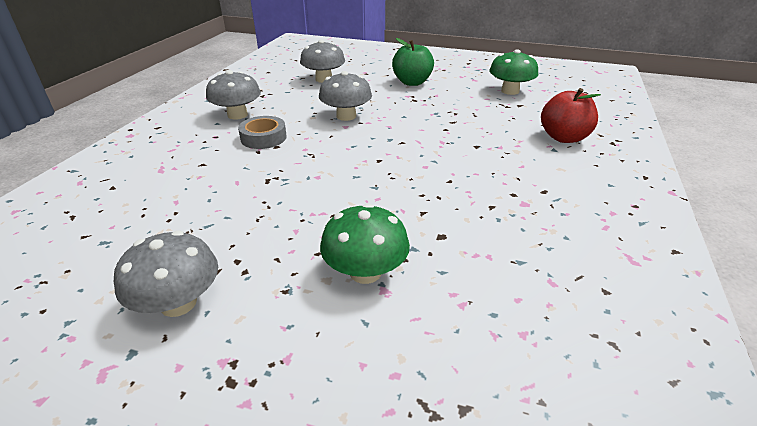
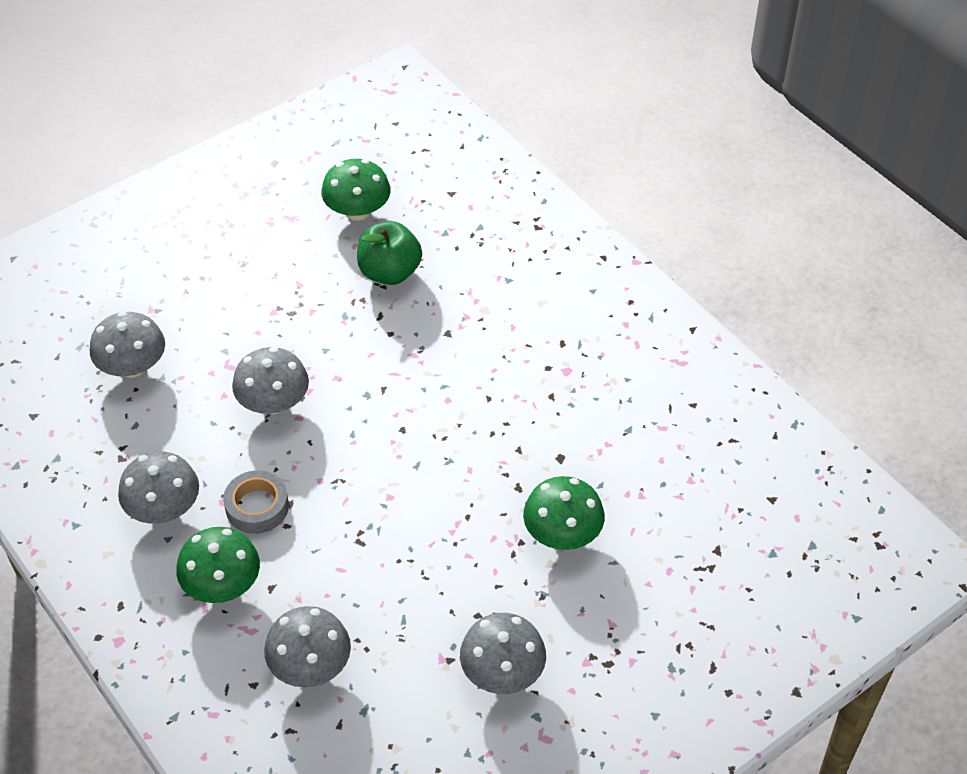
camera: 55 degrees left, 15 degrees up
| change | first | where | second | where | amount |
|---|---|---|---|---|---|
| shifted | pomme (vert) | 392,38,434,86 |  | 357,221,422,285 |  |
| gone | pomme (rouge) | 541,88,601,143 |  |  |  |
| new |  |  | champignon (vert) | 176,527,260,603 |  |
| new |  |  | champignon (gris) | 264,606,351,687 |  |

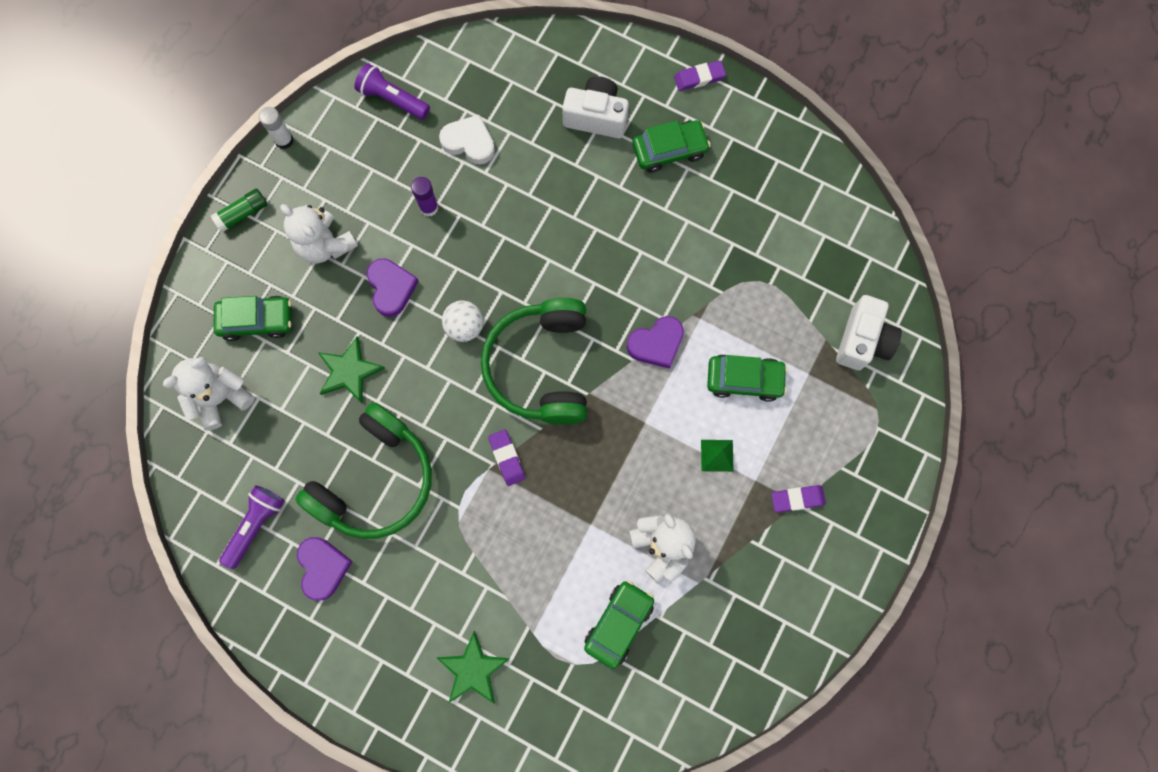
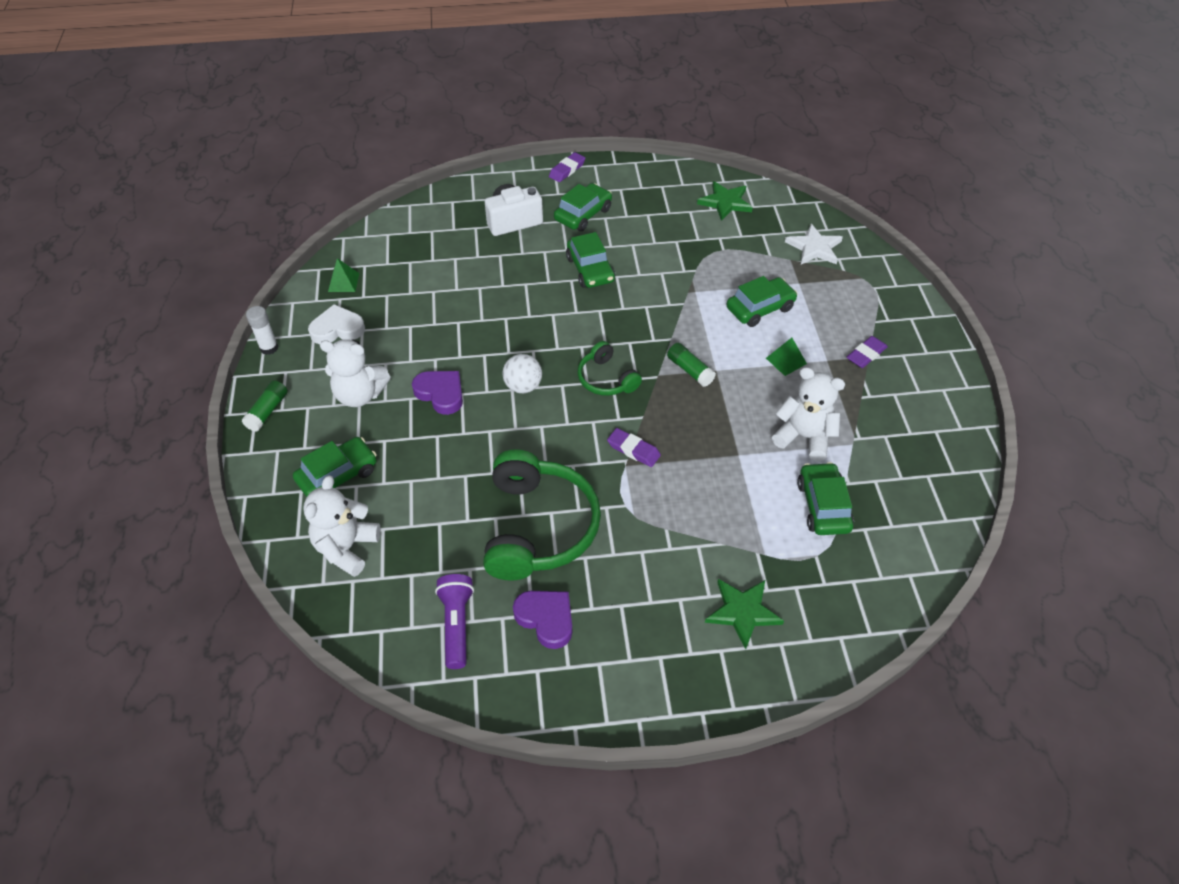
camera: 35 degrees left, 25 degrees down
| change | first | where | second | where | amount |
|---|---|---|---|---|---|
| swapped | lampe de poche (violet) | 354,63,430,120 | pyramide (vert) | 328,258,359,292 |  |
| shifted | cœur (blanc) | 439,115,495,164 |  | 308,304,365,344 |  |
| gone | bâton de colle (violet) | 411,177,439,216 |  |  |  |
| swapped | appareil photo (blanc) | 836,295,902,370 | étoile (blanc) | 785,224,843,264 |  |
| scaled | casque audio (vert) | 481,298,587,425 |  | 578,341,642,396 | x0.53 |
| gone | cœur (violet) | 627,316,684,369 |  |  |  |
| shifted | étoile (vert) | 318,336,385,403 |  | 697,181,753,221 |  |
| new |  |  | voiture (vert) | 566,232,615,288 |  |
| new |  |  | bâton de colle (vert) | 667,343,716,387 |  |

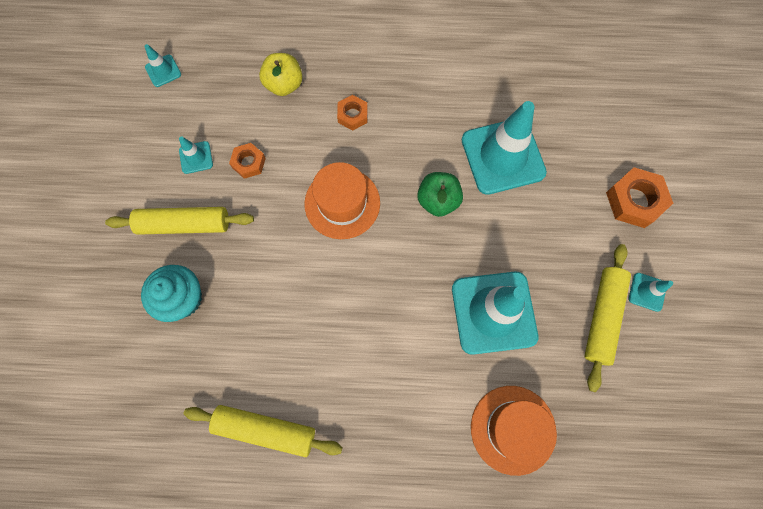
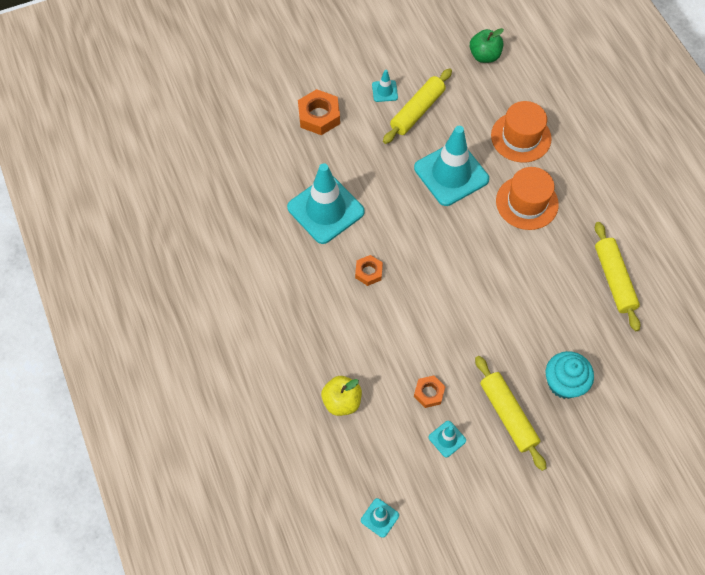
camera: 115 degrees left, 10 degrees down
| change | first | where | second | where | amount |
|---|---|---|---|---|---|
| shifted | écrou (orange) | 337,95,368,131 |  | 355,255,383,286 |  |
| shifted | chapeau (orange) | 304,162,380,239 |  | 496,167,559,230 |  |
| shifted | pomme (vert) | 417,172,463,217 |  | 470,28,504,63 |  |
| rotated | rouleau à pâtisserie (jaune) | 585,244,631,392 |  | 383,68,452,144 | 45 degrees counterclockwise |

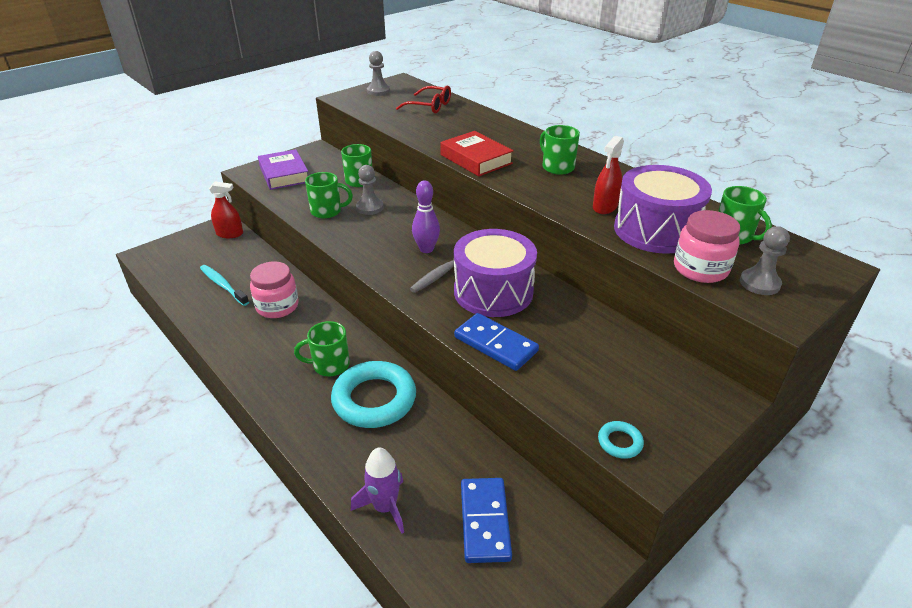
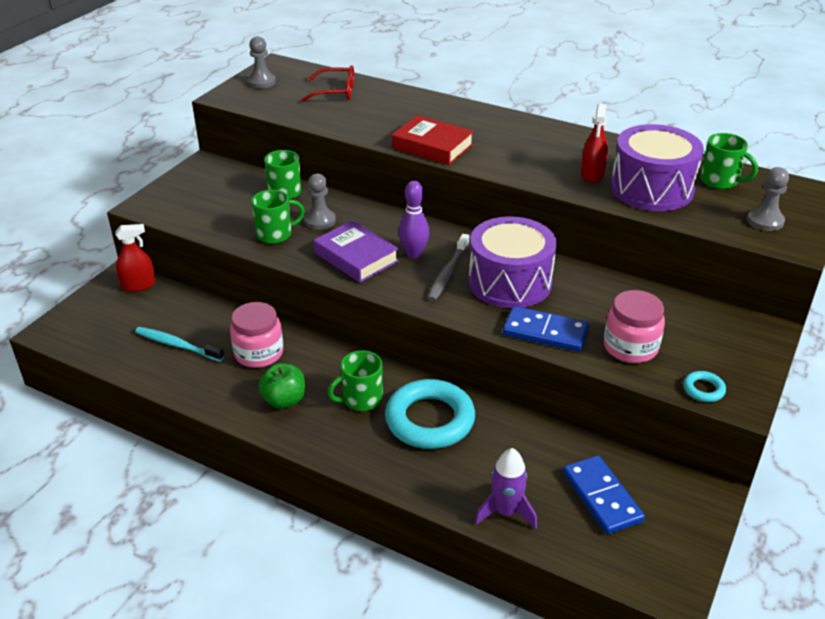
camera: 20 degrees left, 0 degrees up
| change | first | where | second | where | amount |
|---|---|---|---|---|---|
| gone | tasse (vert) | 540,125,580,175 |  |  |  |
| shifted | livre (violet) | 258,149,308,190 |  | 314,220,399,283 |  |
| shifted | bocal (rose) | 674,210,740,283 |  | 604,290,665,363 |  |
| new |  |  | pomme (vert) | 258,363,305,409 |  |

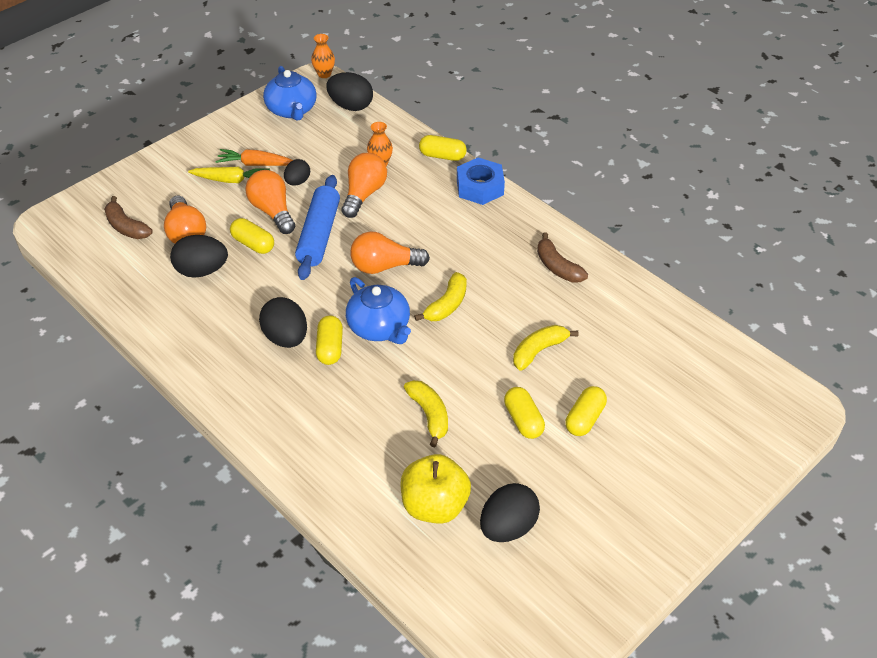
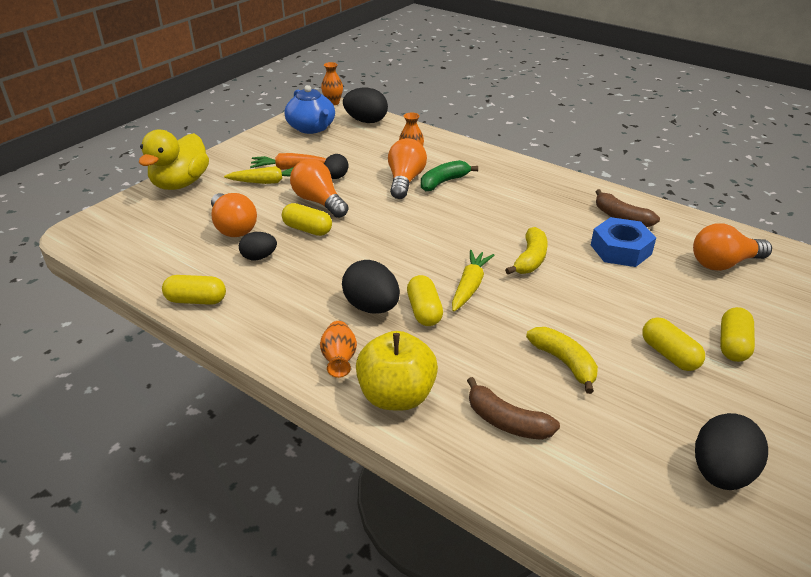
camera: 10 degrees left, 10 degrees down
| change | first | where | second | where | amount |
|---|---|---|---|---|---|
| shifted | gélule (jaune) | 419,135,467,161 |  | 162,275,226,305 |  |
| shifted | écrou (bleu) | 457,157,505,205 |  | 591,217,656,267 |  |
| gone | rouleau à pâtisserie (bleu) | 295,175,340,280 |  |  |  |
| shifted | banane (marron) | 104,196,153,239 |  | 467,377,560,440 |  |
| shifted | ampoule (orange) | 350,232,430,274 |  | 693,224,772,271 |  |
| scaled | œuf (noir) | 170,235,228,278 |  | 239,232,277,260 | x0.61 |
| swapped | théière (bleu) | 346,277,411,344 | carotte (jaune) | 452,250,494,312 |  |
| gone | banane (jaune) | 513,325,579,371 |  |  |  |
| shifted | pomme (jaune) | 400,454,471,524 |  | 356,331,438,411 |  |
| new |  |  | canard (jaune) | 139,130,209,190 |  |
| new |  |  | banane (vert) | 421,160,478,191 |  |
| new |  |  | vase (orange) | 320,321,357,378 |  |

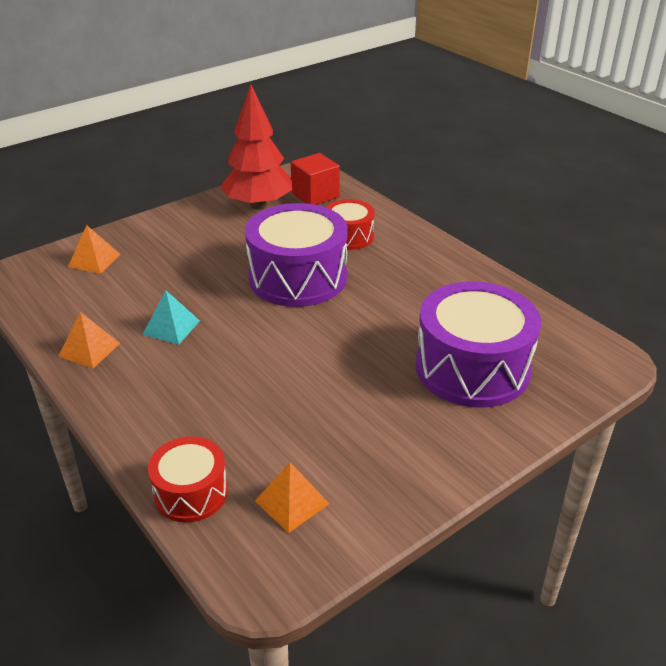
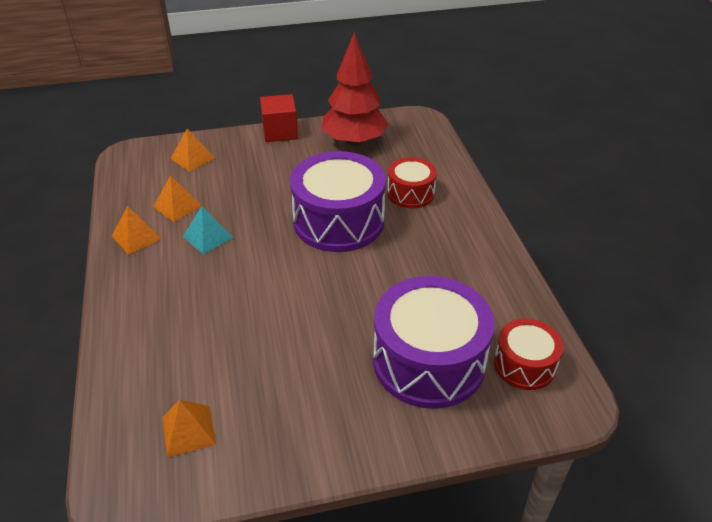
camera: 25 degrees right, 5 degrees up
| change | first | where | second | where | amount |
|---|---|---|---|---|---|
| shifted | cube (rouge) | 291,153,340,205 |  | 260,94,298,142 |  |
| shifted | tambour (rouge) | 148,437,228,523 |  | 494,319,563,390 |  |
| new |  |  | pyramide (orange) | 153,175,202,222 |  |

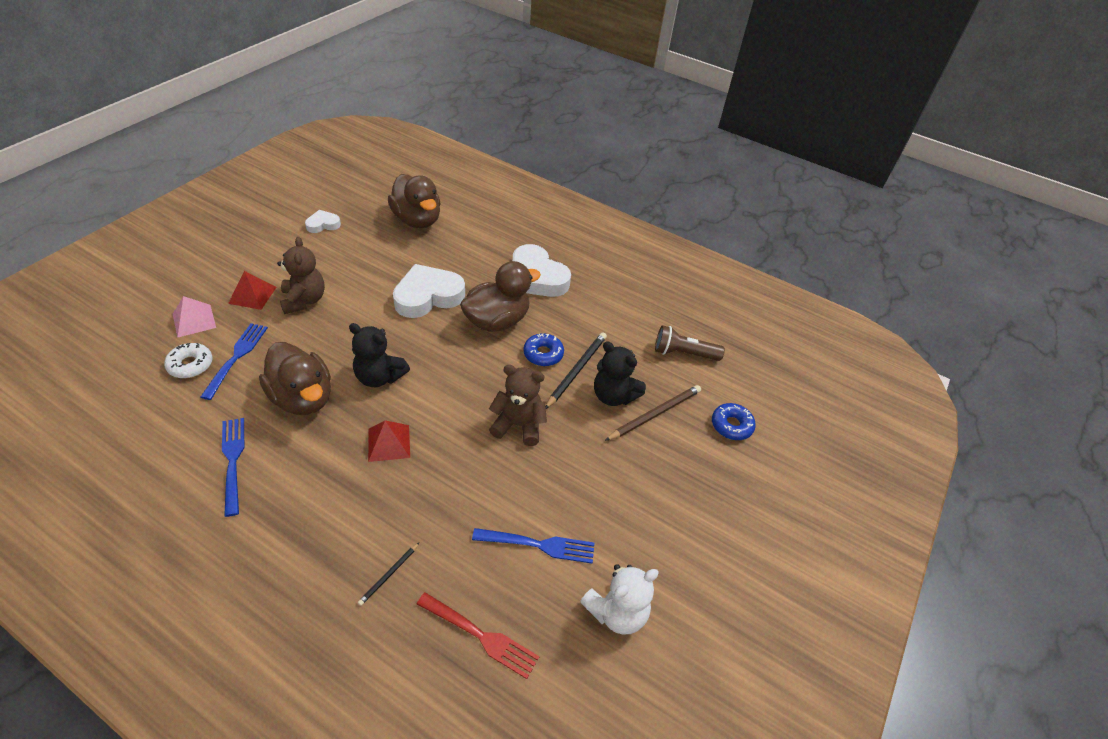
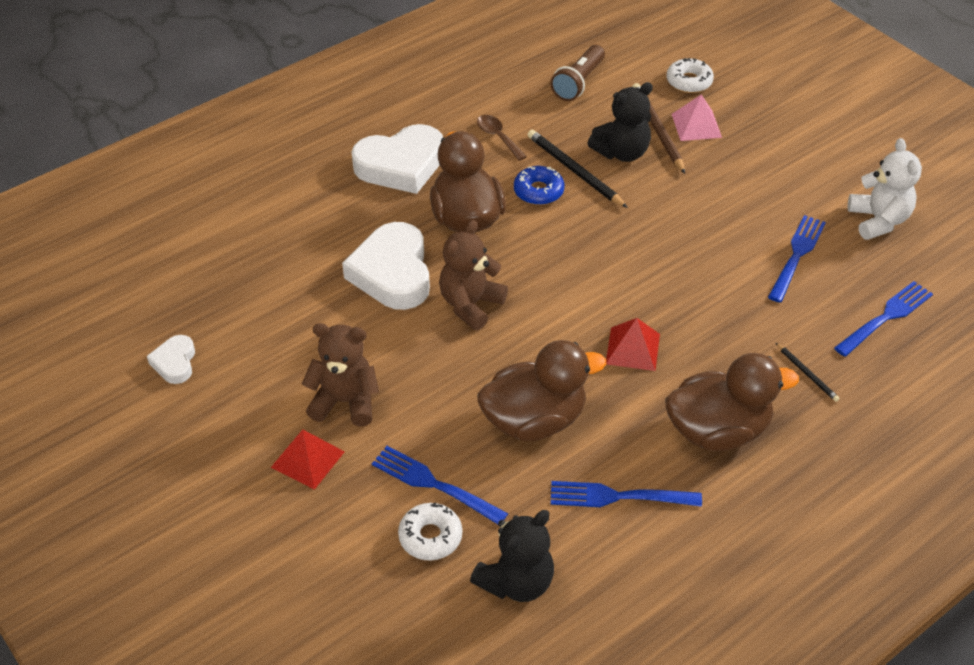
camera: 65 degrees left, 0 degrees up
| change | first | where | second | where | amount |
|---|---|---|---|---|---|
| shifted | canard (marron) | 388,174,441,228 |  | 665,353,799,451 |  |
| shifted | pyramide (rose) | 173,296,216,338 |  | 672,94,722,141 |  |
| shifted | ours en peluche (noir) | 349,323,410,387 |  | 470,510,554,602 |  |
| shifted | ours en peluche (marron) | 489,365,547,446 |  | 439,220,508,330 |  |
| repainted | beignet (bleu) | 712,403,756,440 | beignet (blanc) | 666,58,714,93 |  |
| repainted | fourchette (rouge) | 417,592,539,679 | fourchette (bleu) | 834,281,933,357 |  |
| new |  |  | cuillère (marron) | 477,115,527,161 |  |

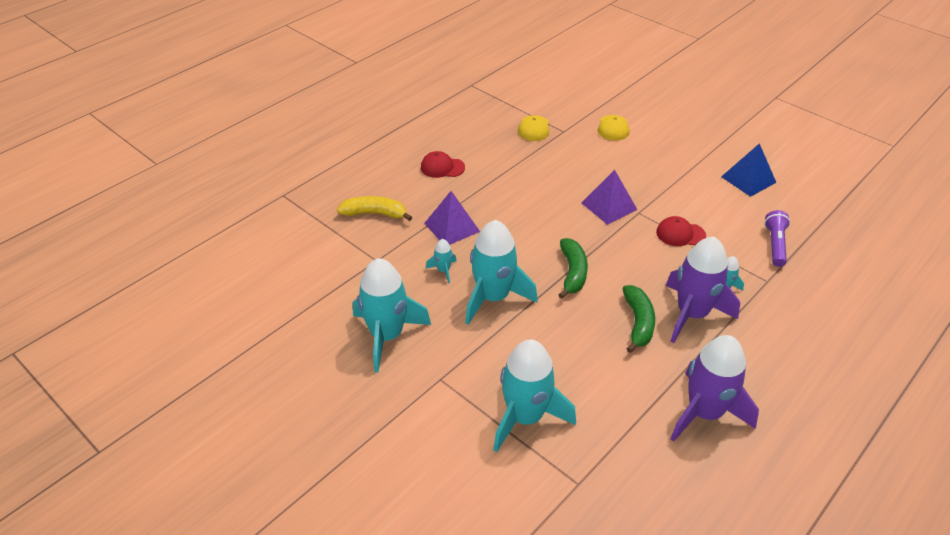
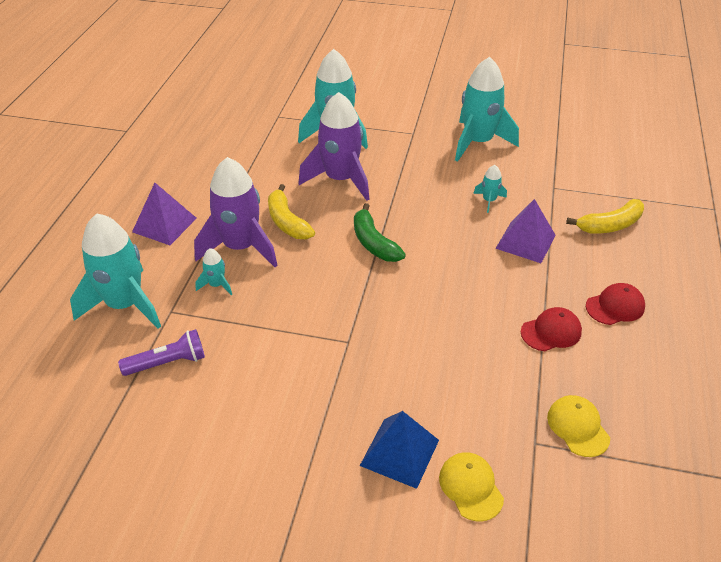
camera: 150 degrees right, 0 degrees up
| change | first | where | second | where | amount |
|---|---|---|---|---|---|
| shifted | pyramide (bleu) | 721,143,776,197 |  | 360,411,439,489 |  |
| shifted | pyramide (violet) | 582,170,637,225 |  | 132,183,197,245 |  |
| rotated | lampe de poche (violet) | 764,210,790,267 |  | 118,329,205,376 | 90 degrees counterclockwise |
| shifted | casquette (rouge) | 656,216,706,246 |  | 521,307,582,351 |  |
| shifted | fusée (turquoise) | 465,220,538,325 |  | 70,213,161,329 |  |
| repainted | banane (vert) | 622,285,655,353 | banane (jaune) | 268,184,315,239 |  |
| shifted | fusée (violet) | 670,335,759,442 |  | 299,92,369,201 |  |

